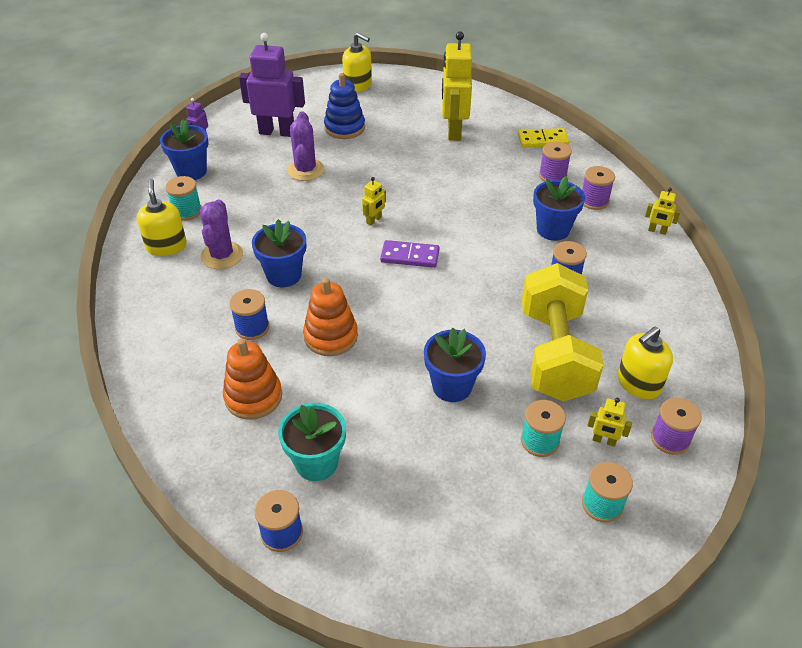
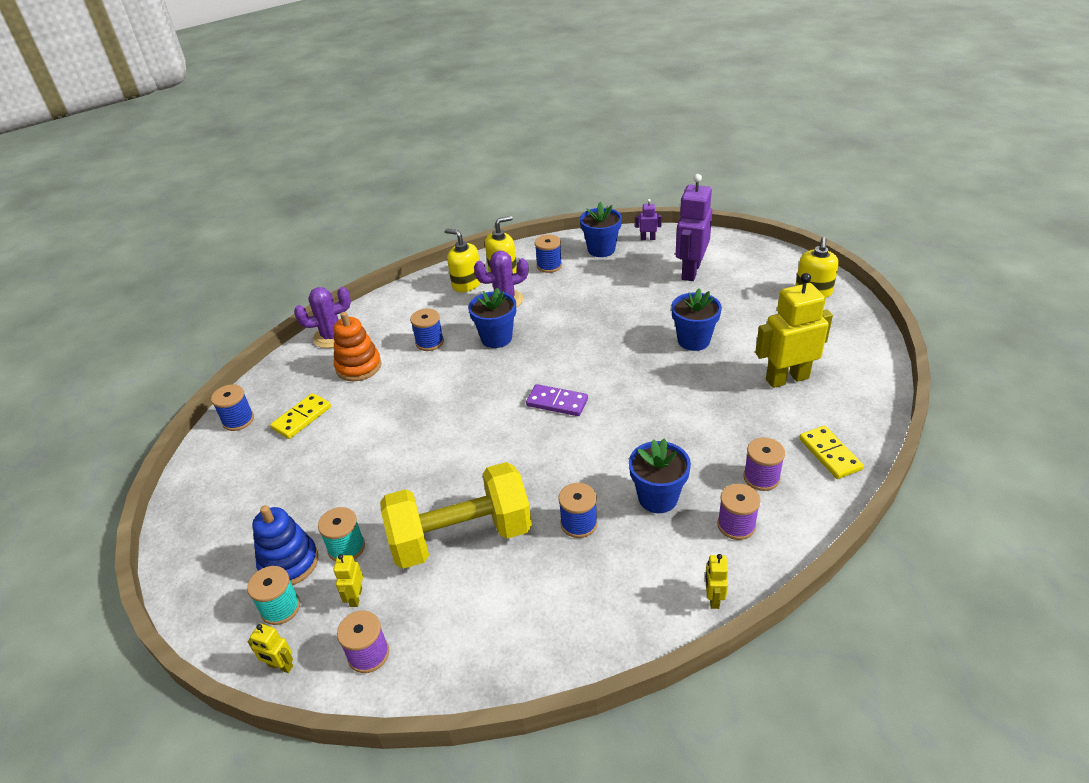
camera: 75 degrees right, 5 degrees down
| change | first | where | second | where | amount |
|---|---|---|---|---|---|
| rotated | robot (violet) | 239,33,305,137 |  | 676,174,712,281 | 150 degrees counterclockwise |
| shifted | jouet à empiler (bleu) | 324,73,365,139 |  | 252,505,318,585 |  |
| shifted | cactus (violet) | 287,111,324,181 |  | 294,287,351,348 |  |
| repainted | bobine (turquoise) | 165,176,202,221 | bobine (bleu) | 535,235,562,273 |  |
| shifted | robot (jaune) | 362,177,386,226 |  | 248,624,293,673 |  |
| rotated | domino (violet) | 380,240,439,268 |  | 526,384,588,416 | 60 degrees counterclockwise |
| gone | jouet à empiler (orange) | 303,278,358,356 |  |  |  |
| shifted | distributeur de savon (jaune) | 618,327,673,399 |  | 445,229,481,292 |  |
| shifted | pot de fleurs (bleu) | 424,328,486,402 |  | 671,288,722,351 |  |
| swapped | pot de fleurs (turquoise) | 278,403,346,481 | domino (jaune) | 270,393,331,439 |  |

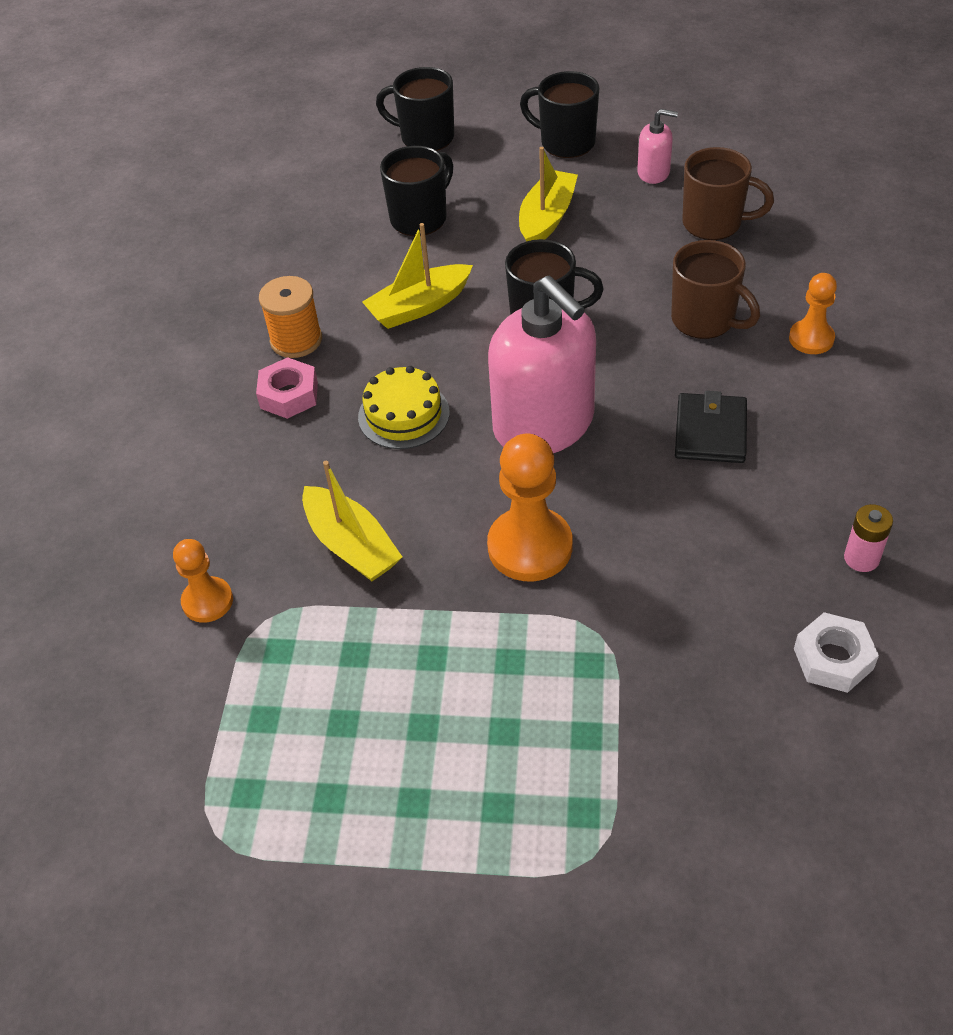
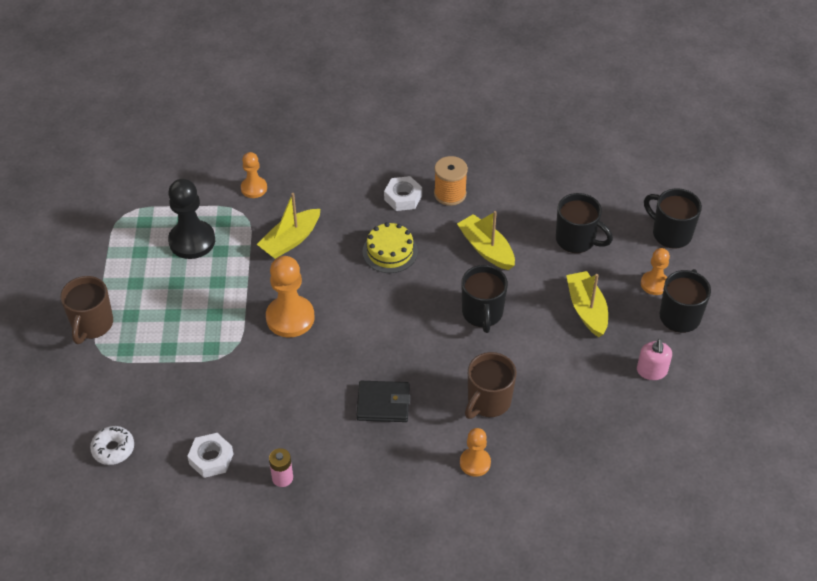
camera: 80 degrees right, 0 degrees up
| change | first | where | second | where | amount |
|---|---|---|---|---|---|
| rotated | tasse (noir) | 376,67,454,151 |  | 644,188,702,249 | 60 degrees counterclockwise |
| rotated | bateau (jaune) | 519,147,578,241 |  | 566,271,608,337 | 120 degrees counterclockwise |
| shifted | tasse (marron) | 682,147,774,240 |  | 60,276,113,344 |  |
| gone | distributeur de savon (rose) | 488,275,596,453 |  |  |  |
| repainted | écrou (rose) | 256,357,318,419 | écrou (blanc) | 384,176,422,211 |  |
| new |  |  | pion (noir) | 168,179,215,259 |  |
| new |  |  | pion (orange) | 641,248,670,295 |  |
| new |  |  | beignet (blanc) | 90,426,134,465 |  |

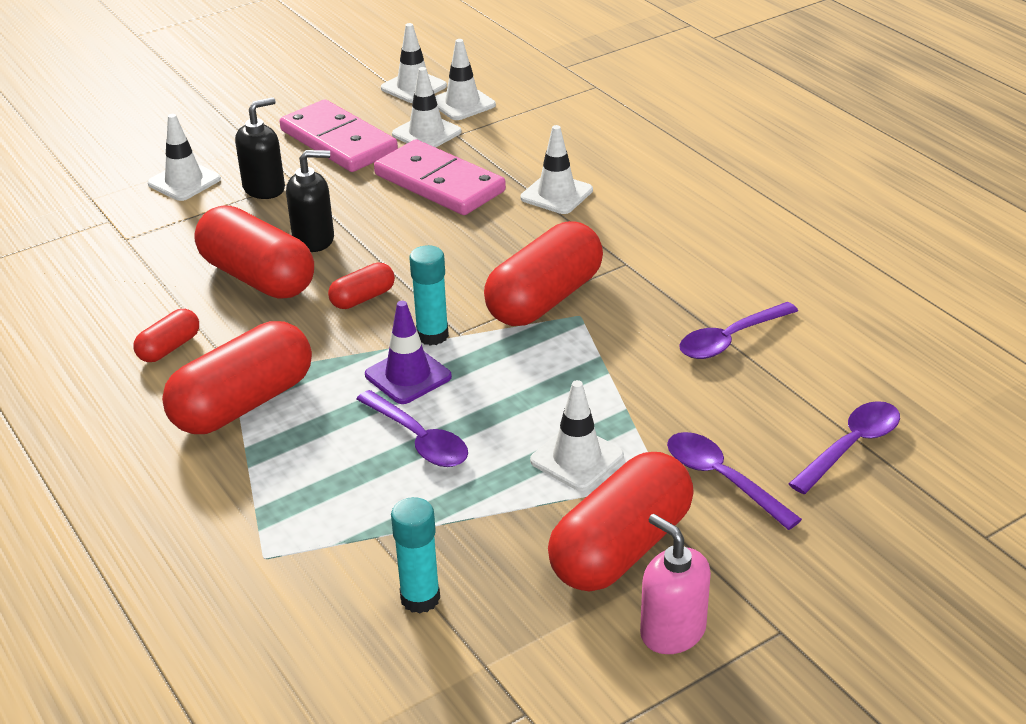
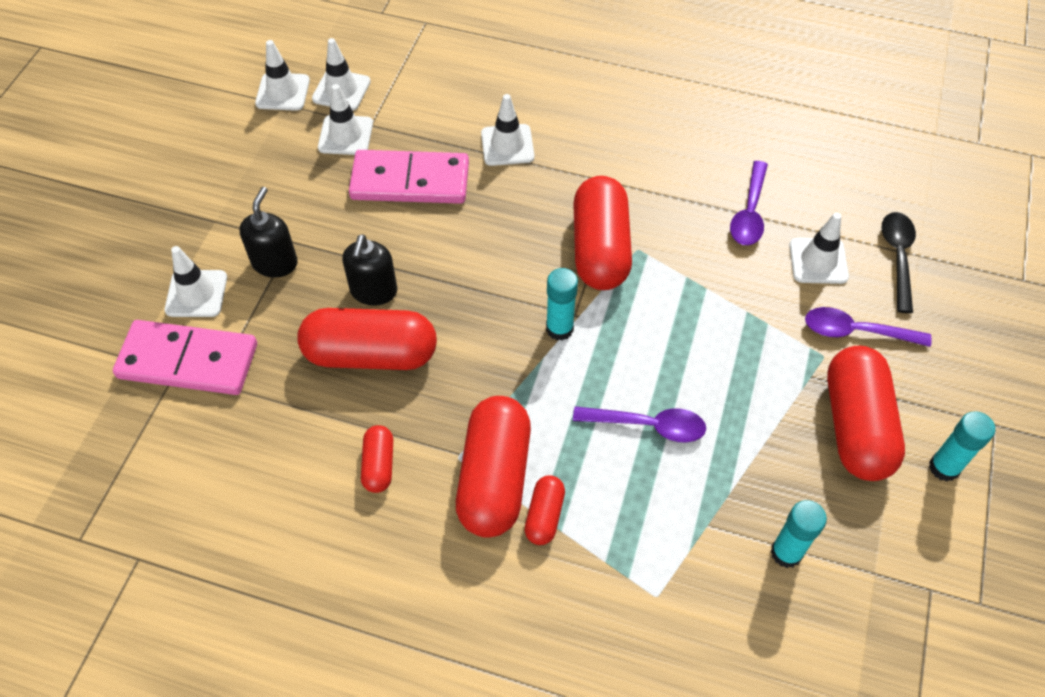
camera: 40 degrees left, 20 degrees up
| change | first | where | second | where | amount |
|---|---|---|---|---|---|
| shifted | domino (rose) | 280,99,398,172 |  | 113,320,257,395 |  |
| rotated | distributeur de savon (noir) | 286,150,334,252 |  | 342,234,397,305 | 150 degrees clockwise |
| shifted | gélule (rouge) | 328,263,395,309 |  | 525,476,565,545 |  |
| gone | cône de chantier (violet) | 365,301,452,404 |  |  |  |
| shifted | cône de chantier (blanc) | 530,380,624,491 |  | 789,213,849,284 |  |
| repainted | cuillère (violet) | 789,401,900,494 | cuillère (noir) | 881,212,916,313 |  |
| swapped | distributeur de savon (rose) | 640,514,711,654 | bâton de colle (turquoise) | 929,411,995,482 |  |

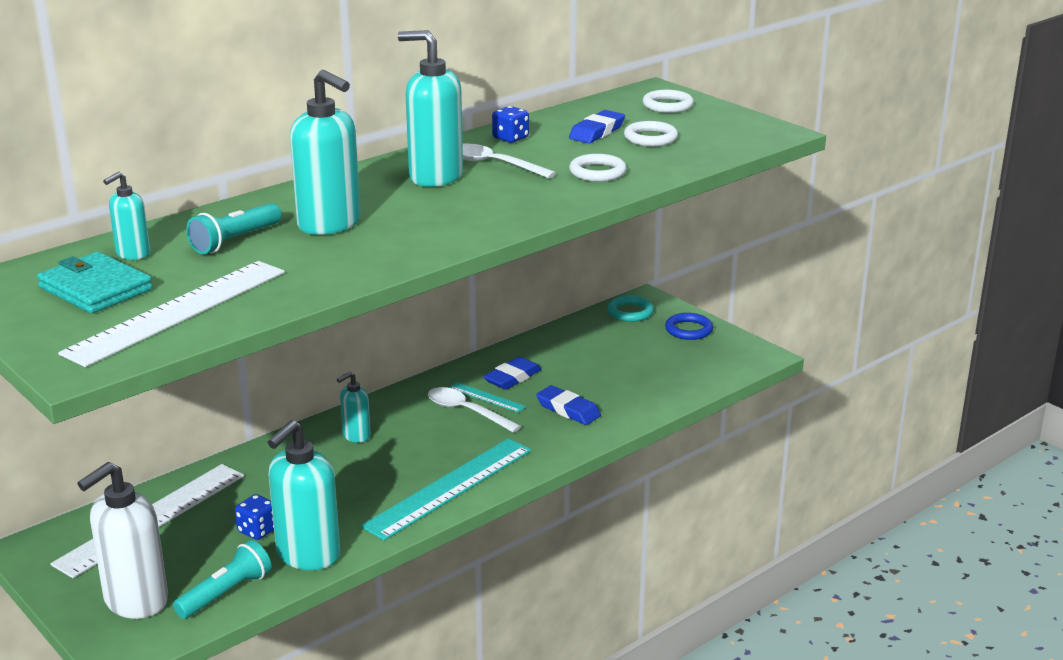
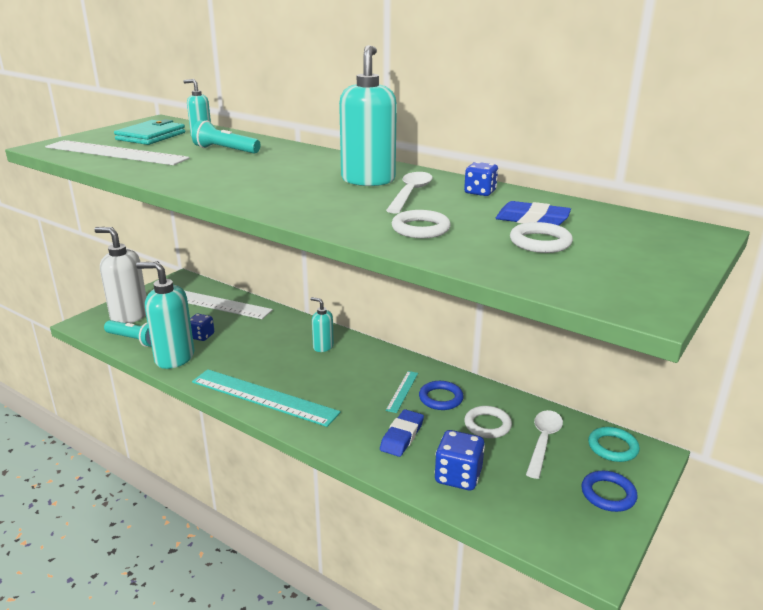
camera: 75 degrees right, 0 degrees up
| change | first | where | second | where | amount |
|---|---|---|---|---|---|
| gone | distributeur de savon (turquoise) | 290,70,361,235 |  |  |  |
| shifted | anneau (blanc) | 643,90,694,113 |  | 464,406,512,438 |  |
| swapped | gomme (bleu) | 483,357,541,390 | anneau (bleu) | 419,381,464,410 |  |
| shifted | cuillère (blanc) | 428,387,521,433 |  | 526,410,563,479 |  |
| new |  |  | dé (bleu) | 435,430,485,490 |  |

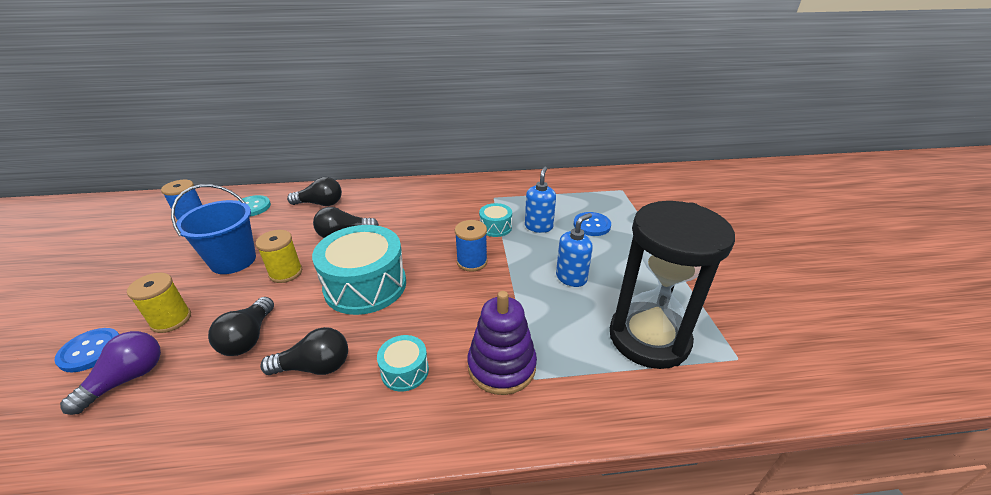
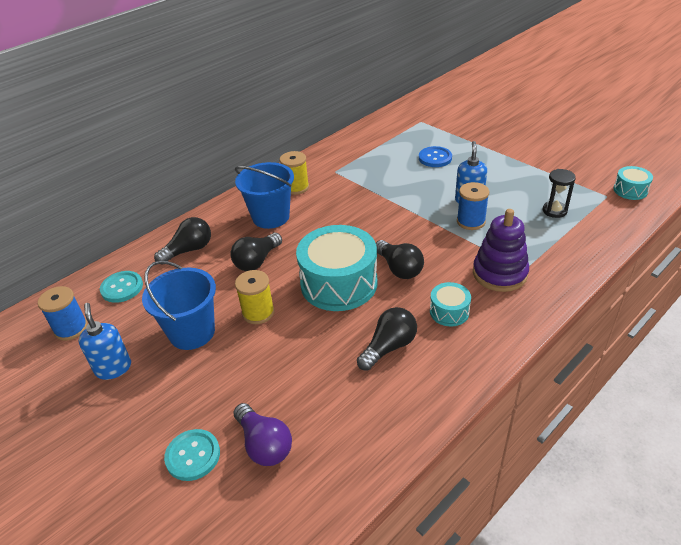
camera: 35 degrees left, 5 degrees up
| change | first | where | second | where | amount |
|---|---|---|---|---|---|
| shifted | distributeur de savon (bleu) | 525,167,556,233 |  | 79,303,131,380 |  |
| scaled | sablier (noir) | 610,201,735,369 |  | 543,169,576,218 | x0.40 |
| shifted | tambour (turquoise) | 479,203,512,237 |  | 613,166,653,200 |  |
| shifted | bobine (bleu) | 455,220,487,272 |  | 457,182,490,230 |  |
| shifted | bobine (jaune) | 127,273,191,333 |  | 280,151,309,195 |  |
| shifted | ampoule (noir) | 208,297,274,356 |  | 376,240,424,279 |  |
| repainted | bouton (bleu) | 54,328,119,372 | bouton (turquoise) | 164,429,220,481 |  |
| rotated | ampoule (violet) | 60,331,161,415 |  | 233,403,292,466 | 150 degrees clockwise |
| new |  |  | seau (bleu) | 235,162,294,229 |  |

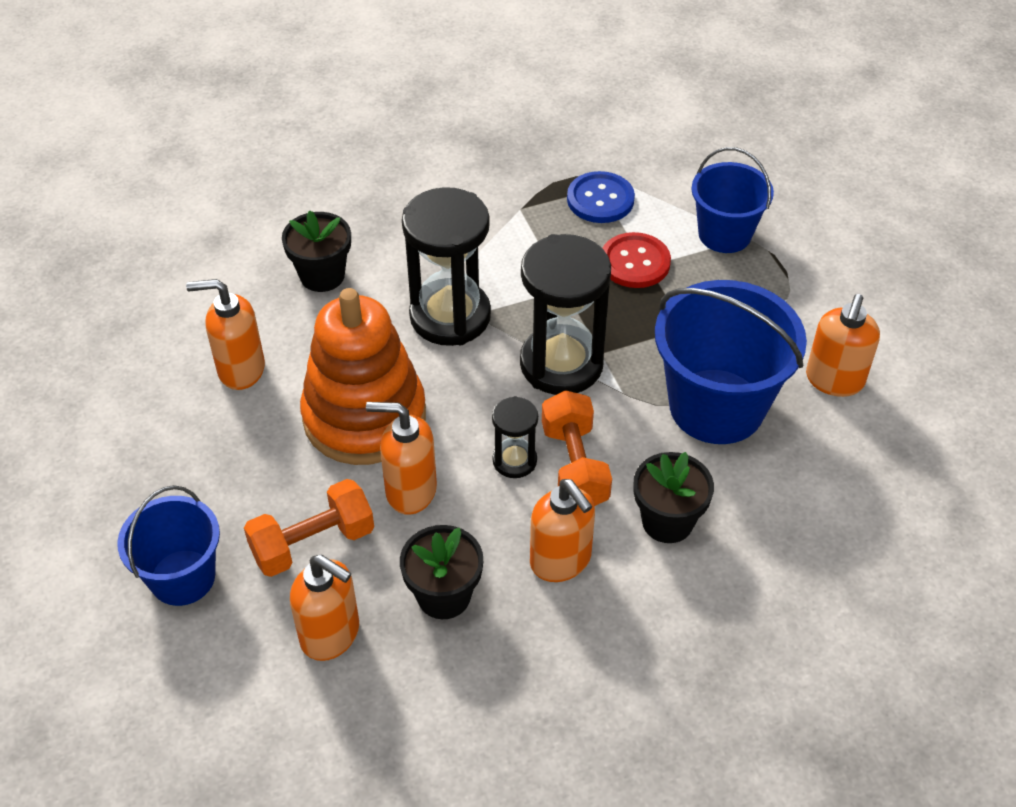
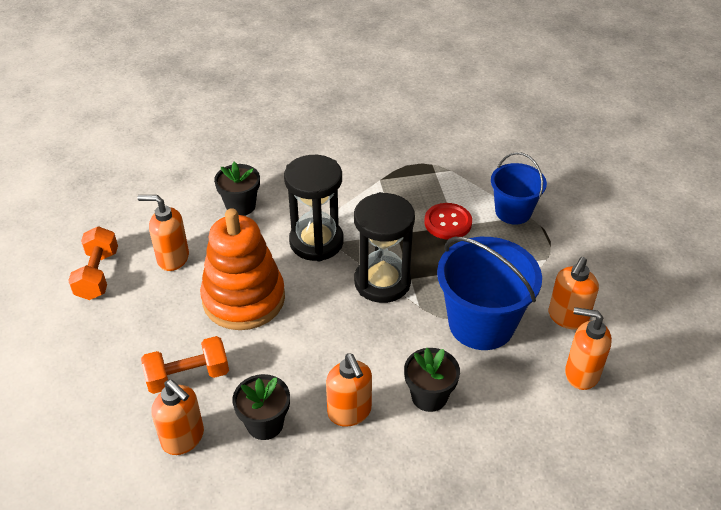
camera: 10 degrees right, 5 degrees down
| change | first | where | second | where | amount |
|---|---|---|---|---|---|
| gone | bouton (bleu) | 567,171,635,223 |  |  |  |
| shifted | haltère (orange) | 542,390,612,506 |  | 68,226,118,300 |  |
| gone | sablier (noir) | 492,396,538,478 |  |  |  |
| shifted | distributeur de savon (orange) | 366,402,437,515 |  | 565,307,612,390 |  |
| gone | seau (bleu) | 117,485,220,606 |  |  |  |

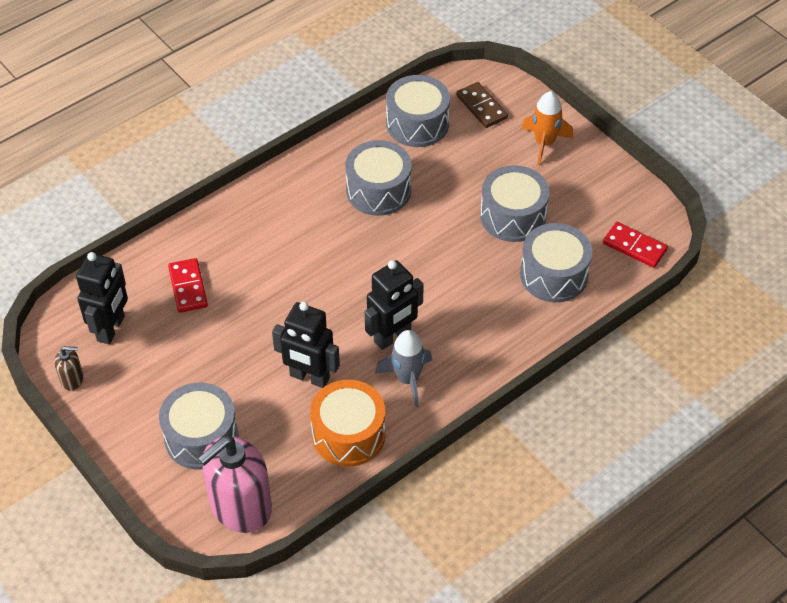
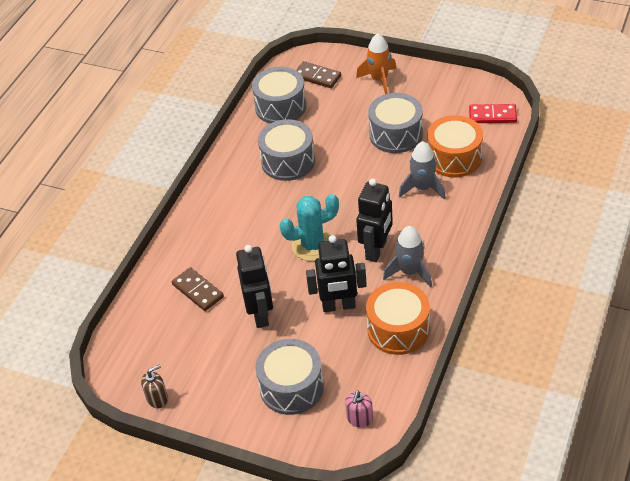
camera: 25 degrees left, 5 degrees down
| change | first | where | second | where | amount |
|---|---|---|---|---|---|
| repainted | tambour (gris) | 520,223,592,302 | tambour (orange) | 427,115,483,177 |  |
| shifted | robot (noir) | 76,252,128,344 |  | 236,245,273,328 |  |
| repainted | domino (rouge) | 168,258,208,313 | domino (marron) | 172,267,224,311 |  |
| scaled | distributeur de savon (rose) | 198,436,272,533 |  | 345,391,373,427 | x0.44 |
| new |  |  | fusée (gris) | 399,141,446,200 |  |
| new |  |  | cactus (turquoise) | 280,194,339,261 |  |

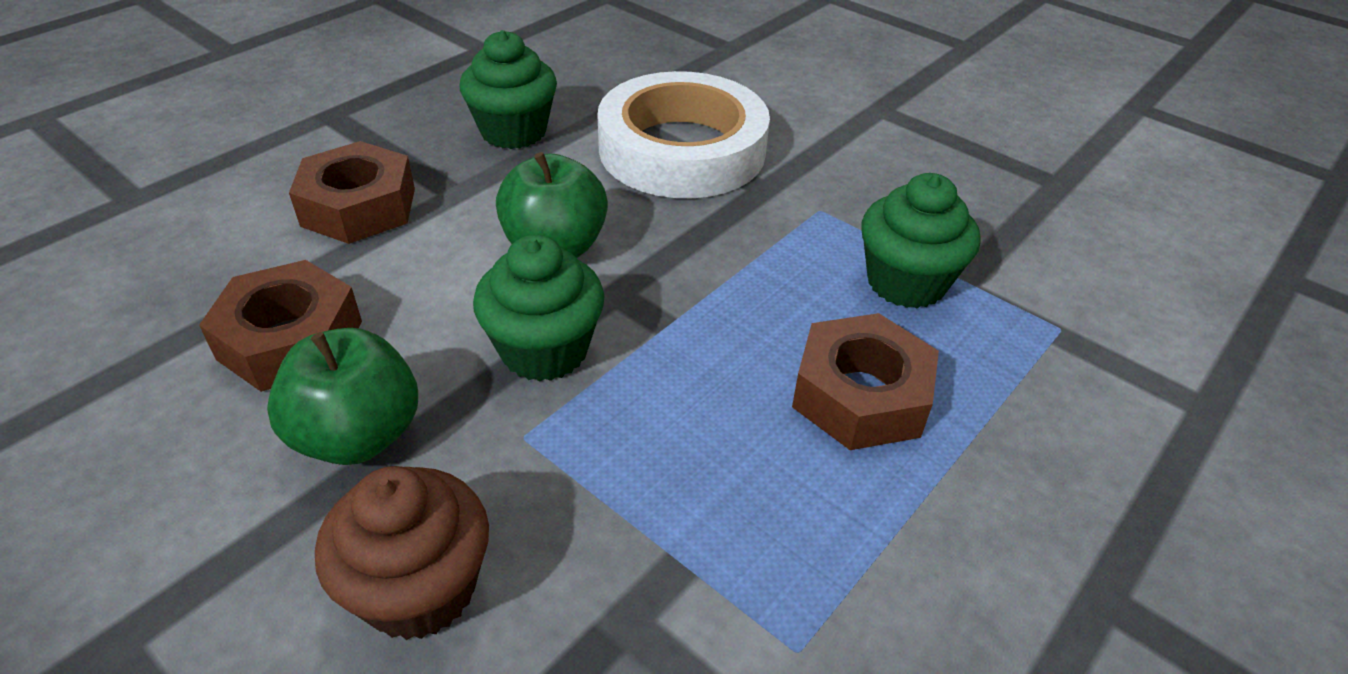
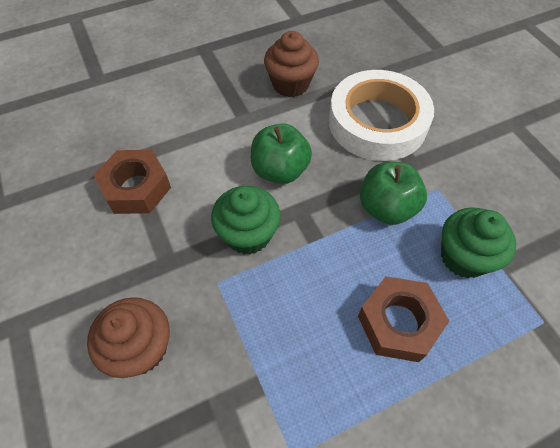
camera: 25 degrees right, 15 degrees up
| change | first | where | second | where | amount |
|---|---|---|---|---|---|
| repainted | muffin (vert) | 460,30,557,149 | muffin (marron) | 264,31,319,97 |  |
| gone | écrou (marron) | 289,141,415,244 |  |  |  |
| shifted | pomme (vert) | 267,328,418,465 |  | 360,162,427,225 |  |

